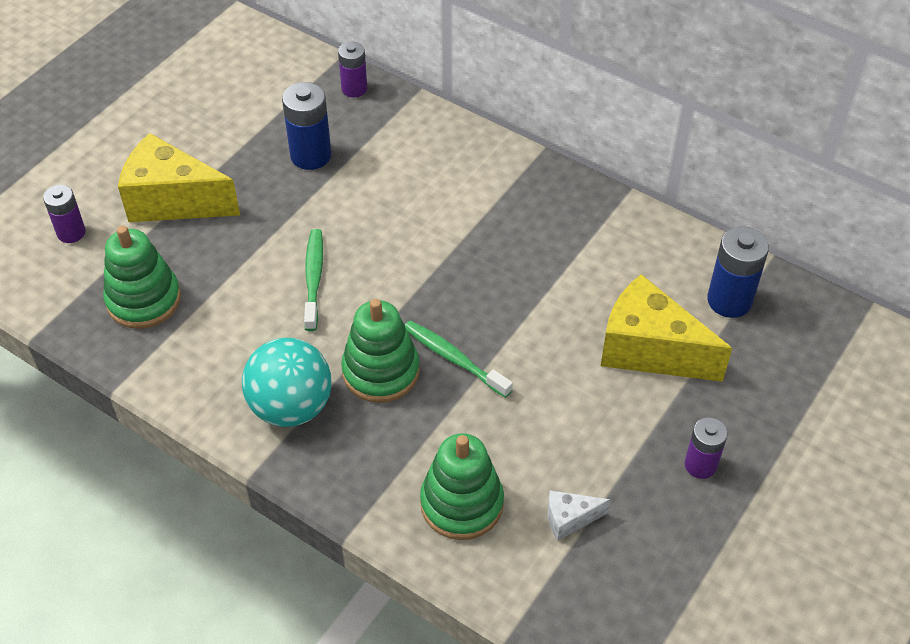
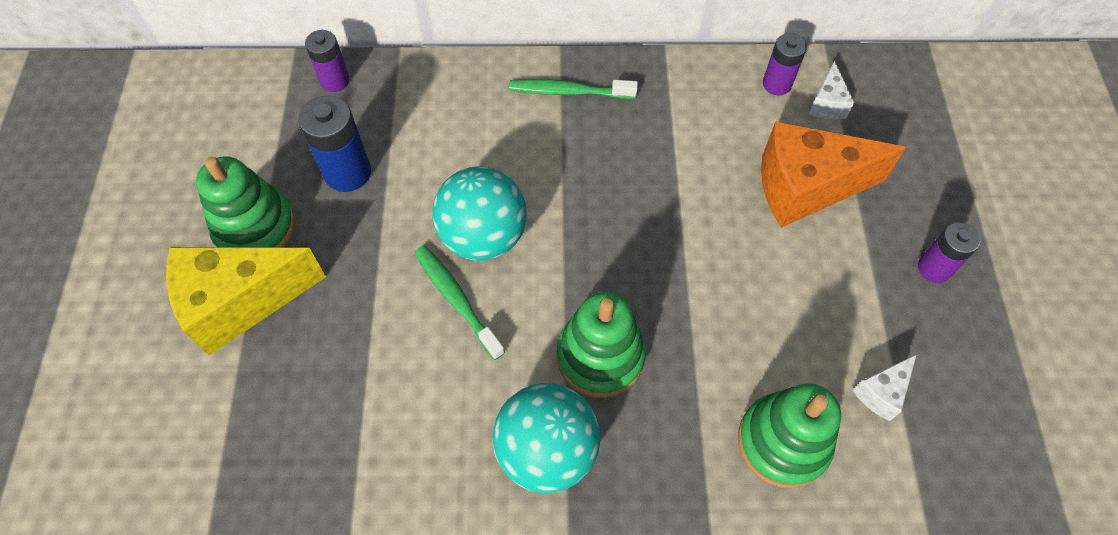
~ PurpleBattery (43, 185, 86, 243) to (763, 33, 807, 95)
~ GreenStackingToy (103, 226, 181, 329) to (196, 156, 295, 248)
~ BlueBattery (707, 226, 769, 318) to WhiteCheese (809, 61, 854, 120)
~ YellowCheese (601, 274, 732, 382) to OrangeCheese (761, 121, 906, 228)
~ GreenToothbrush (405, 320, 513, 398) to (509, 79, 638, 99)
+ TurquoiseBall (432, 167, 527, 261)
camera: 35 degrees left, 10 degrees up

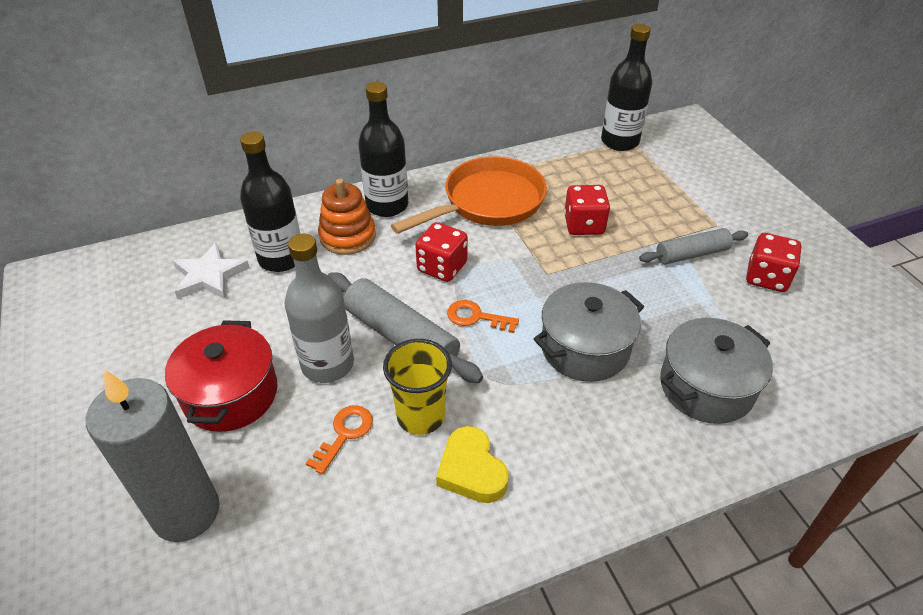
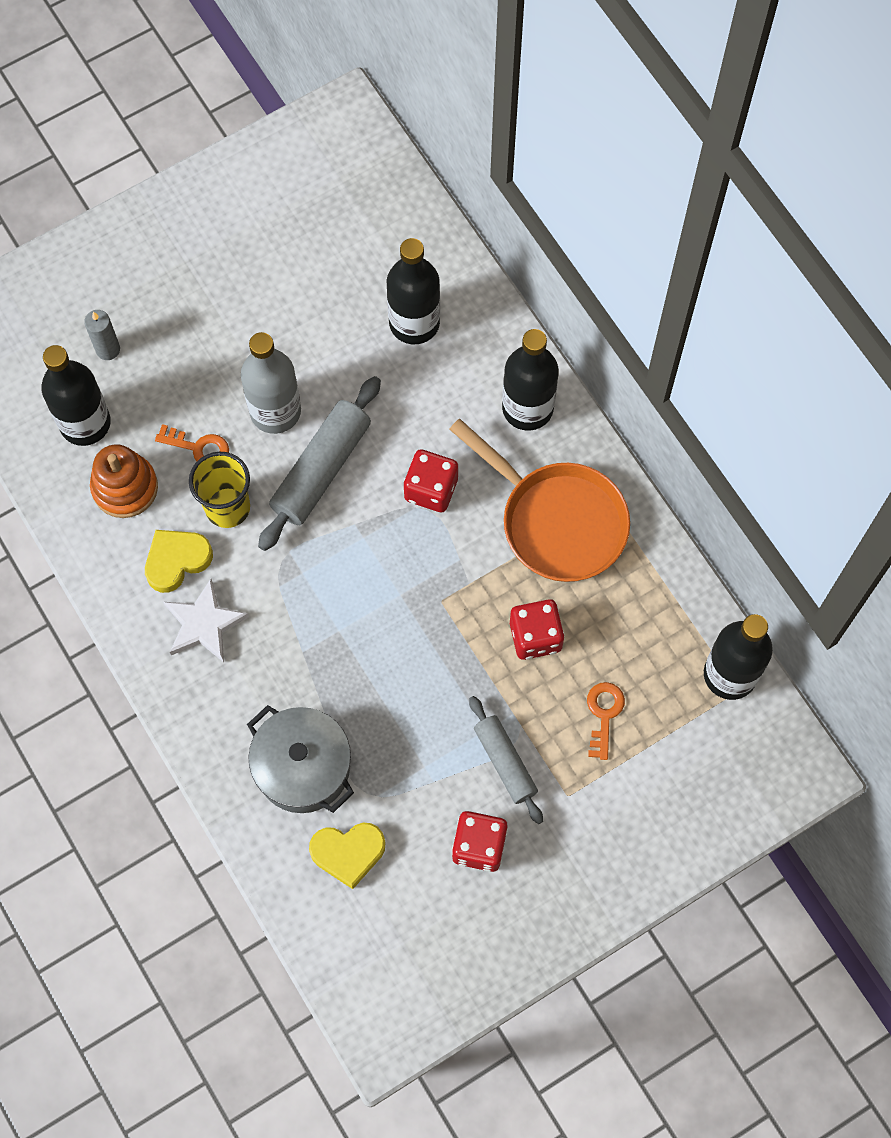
~ OrangeStackingToy (318, 179, 376, 255) to (90, 444, 158, 518)
~ WhiteStar (172, 242, 250, 299) to (163, 579, 249, 662)
- GreyPot (534, 282, 644, 382)
~ OrangeKey (447, 300, 519, 333) to (587, 682, 625, 760)
- RedPot (165, 320, 278, 432)
~ GreyCandle (86, 369, 219, 542) = (84, 310, 120, 360) x0.46
+ BlackBottle (41, 345, 111, 446)
+ YellowHeart (309, 823, 385, 889)
camera: 80 degrees right, 25 degrees up

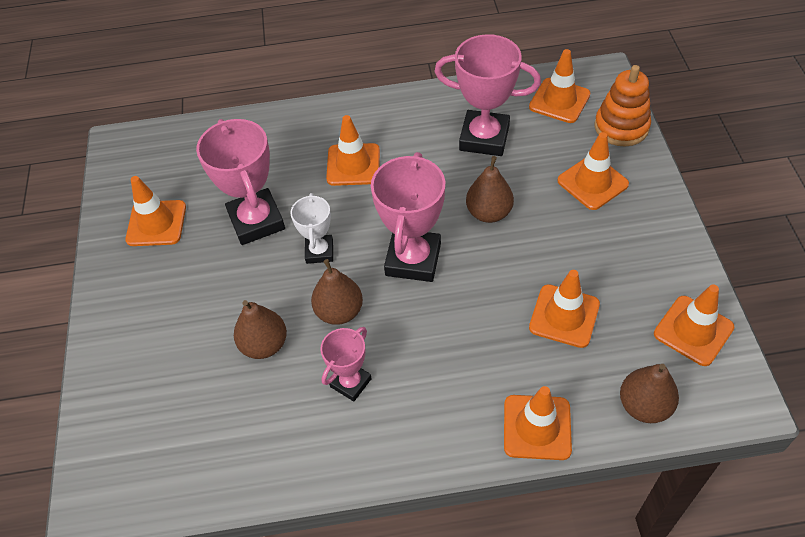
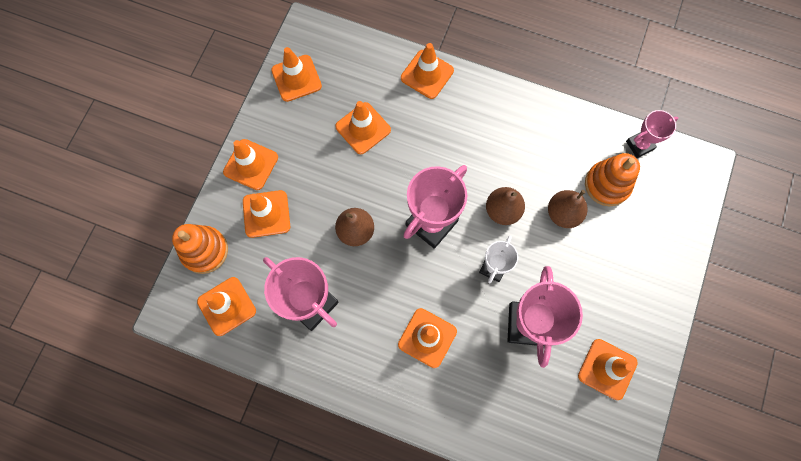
~ PinkTrophy (320, 327, 372, 401) to (626, 110, 678, 158)
- BrownPear (620, 364, 679, 423)
+ OrangeTrafficCone (223, 139, 278, 190)
+ OrangeStackingToy (585, 153, 640, 206)
camera: 155 degrees left, 20 degrees up

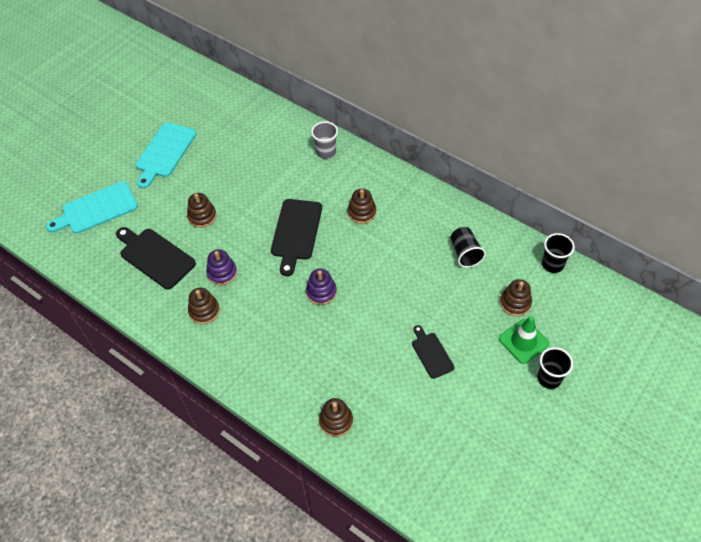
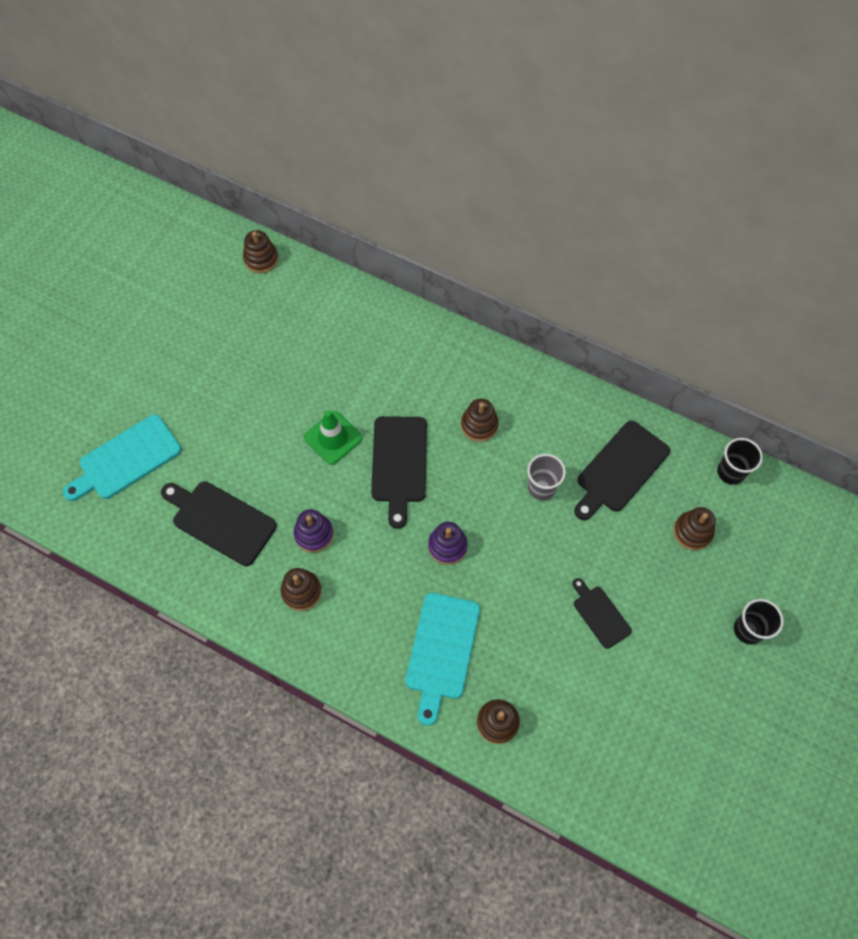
~ GreyCup (311, 121, 338, 159) to (527, 454, 566, 500)
~ TurquoiseCuttingBoard (136, 122, 196, 189) to (405, 593, 480, 726)
~ BrownStackingToy (187, 193, 217, 228) to (243, 230, 278, 273)
~ BlackCup (450, 227, 486, 268) to BlackCuttingBoard (574, 421, 670, 520)
~ GreenTrafficCone (499, 316, 549, 364) to (304, 410, 362, 465)
camera: 10 degrees left, 10 degrees up

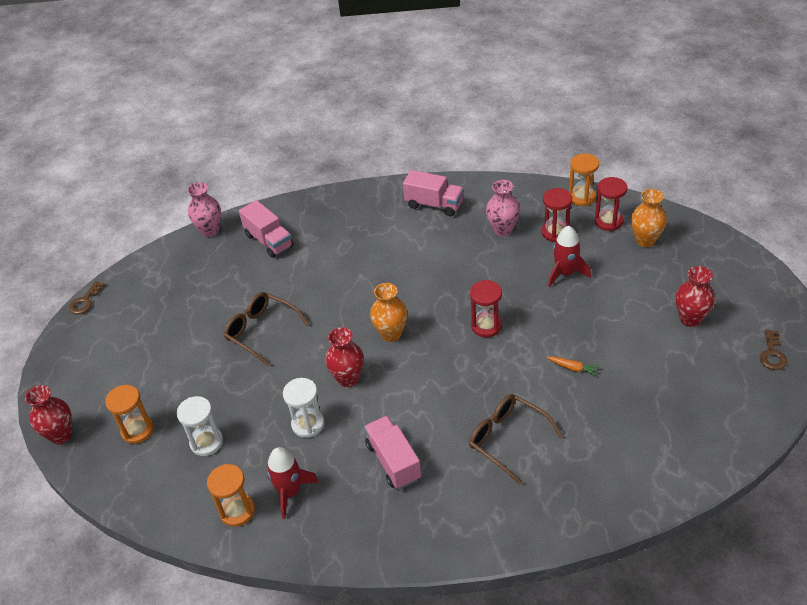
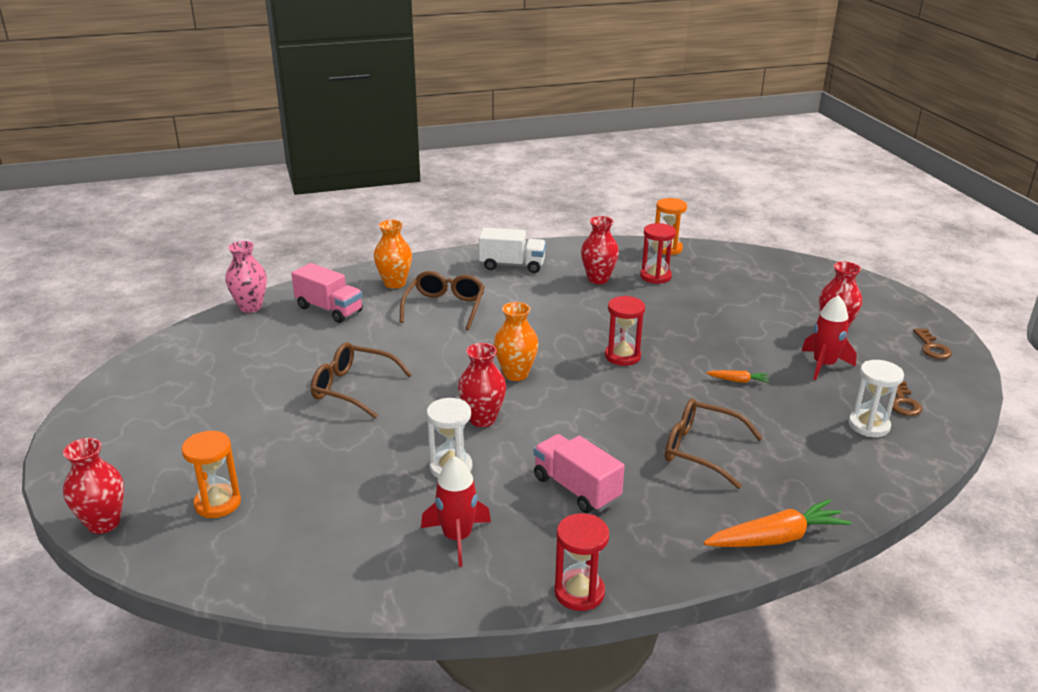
~ PinkTruck (403, 170, 464, 216) to WhiteTruck (479, 228, 546, 273)
~ RedHourglass (595, 177, 627, 231) to (555, 513, 609, 611)
~ PinkVase (486, 180, 520, 237) to RedVase (581, 216, 619, 284)
~ OrangeVase (631, 189, 667, 247) to (374, 220, 412, 289)
~ RedRocket (548, 226, 591, 287) to (802, 295, 857, 380)
~ BrownKey (69, 281, 105, 314) to (892, 381, 922, 416)
~ WhiteHourglass (177, 396, 223, 456) to (848, 360, 904, 437)
- OrangeHourglass (207, 464, 255, 527)
+ BrownGlasses (400, 271, 485, 330)
+ OrangeCarrot (703, 499, 852, 547)
camera: 20 degrees left, 15 degrees down

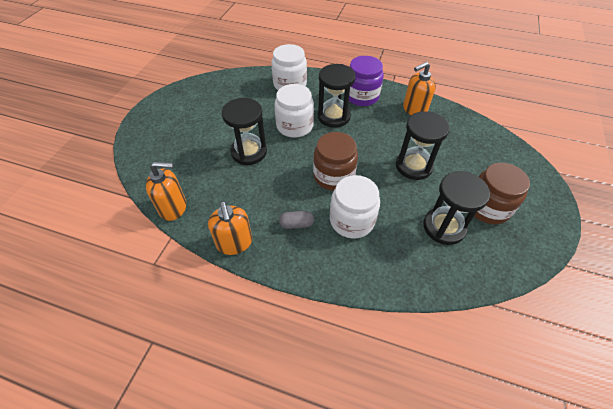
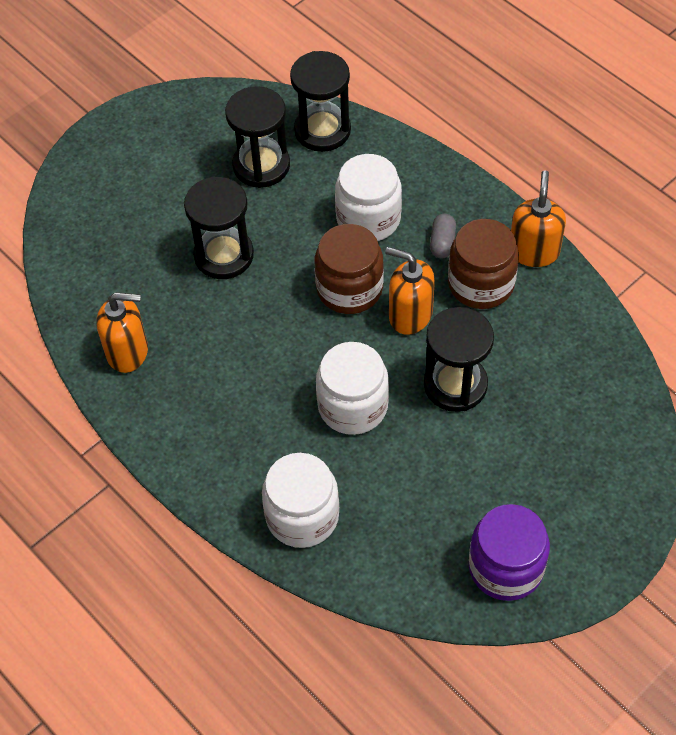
~ PurpleJar (349, 56, 384, 106) to (469, 504, 550, 601)
~ BlackHourglass (318, 64, 356, 128) to (290, 51, 351, 152)
~ OrangeSoapDispenser (146, 162, 186, 221) to (385, 247, 435, 335)
~ BrownJar (474, 162, 530, 224) to (448, 219, 519, 309)
~ GreyCapsule (279, 211, 314, 229) = (430, 214, 456, 258) 75 degrees clockwise
camera: 150 degrees left, 5 degrees up

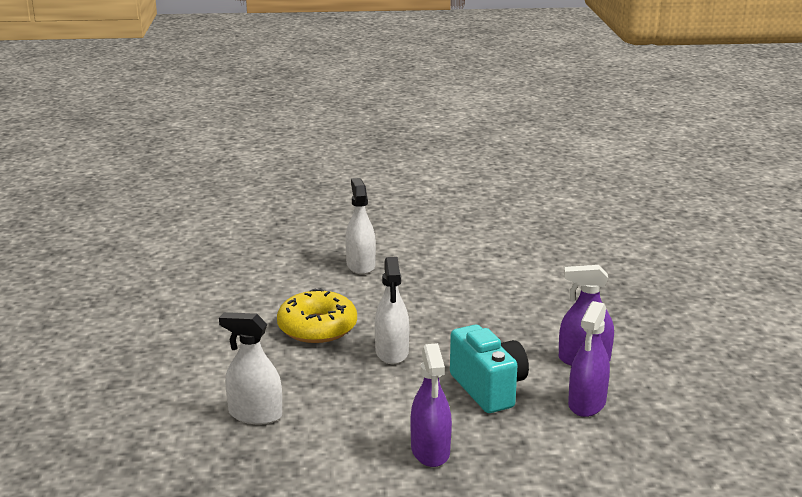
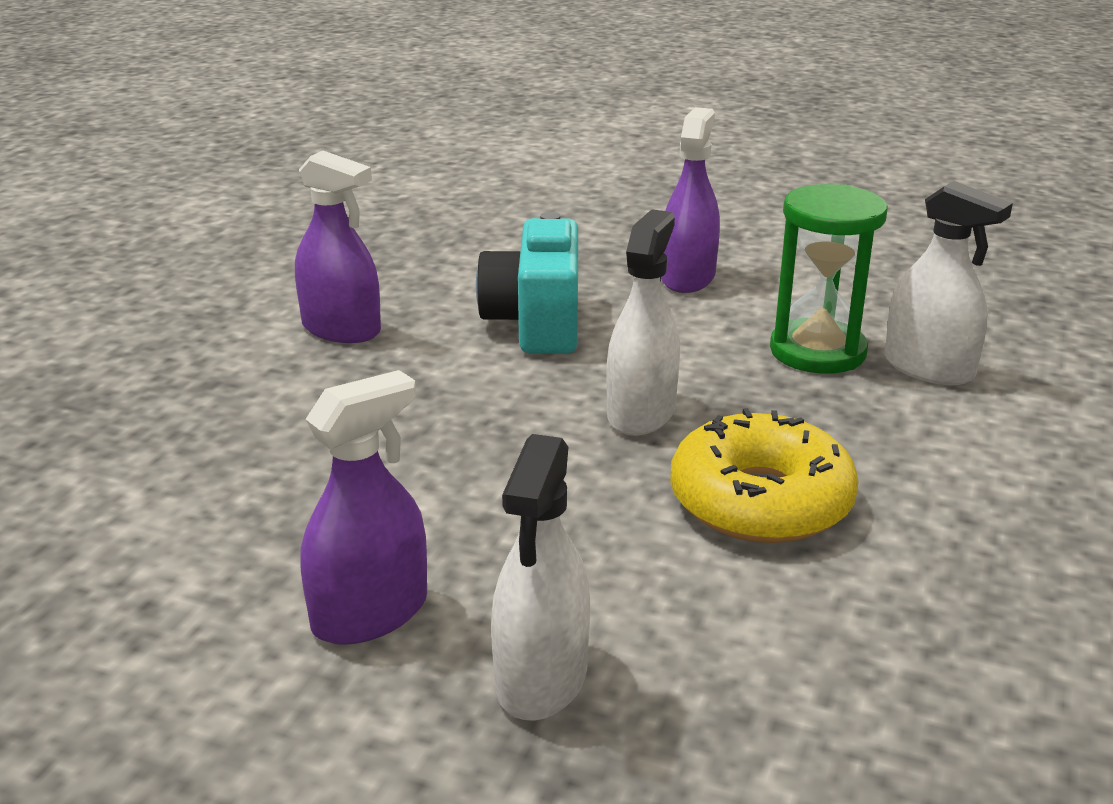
~ PurpleSprayBottle (568, 301, 610, 417) to (300, 370, 427, 645)
+ GreenHourglass (770, 184, 888, 374)
camera: 155 degrees left, 5 degrees up

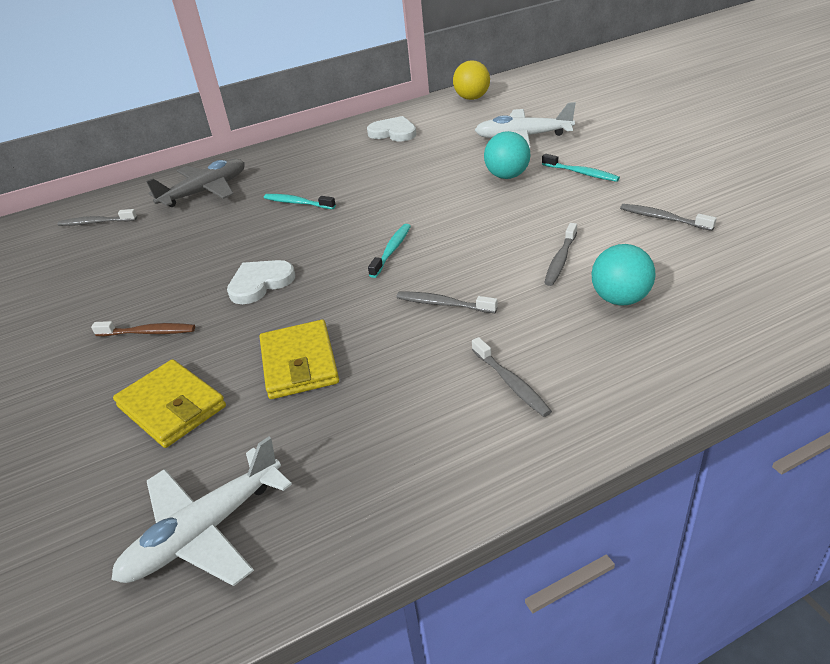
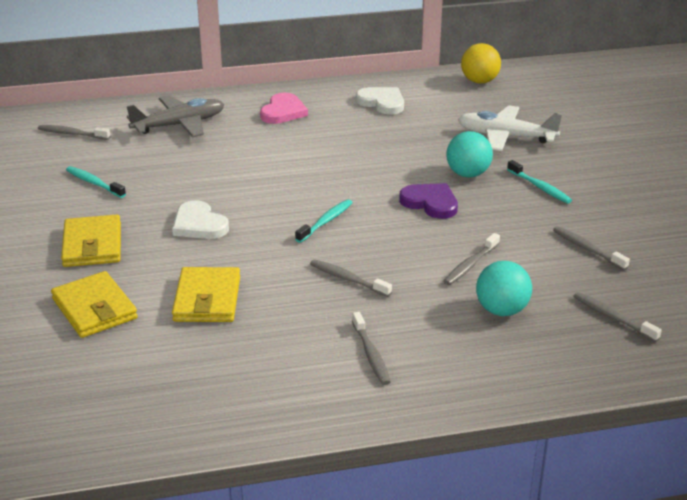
~ TurquoiseToothbrush (264, 194, 336, 209) to (66, 166, 126, 198)
~ WhiteHeart (227, 260, 295, 304) = (172, 200, 229, 239) 105 degrees counterclockwise
~ BrownToothbrush (91, 321, 195, 336) to YellowWallet (61, 215, 121, 267)
- WhitePlane (112, 436, 292, 586)
+ PinkHeart (260, 92, 308, 124)
+ PurpleHeart (399, 183, 458, 219)
+ GreyToothbrush (573, 292, 662, 342)
camera: 10 degrees right, 5 degrees down

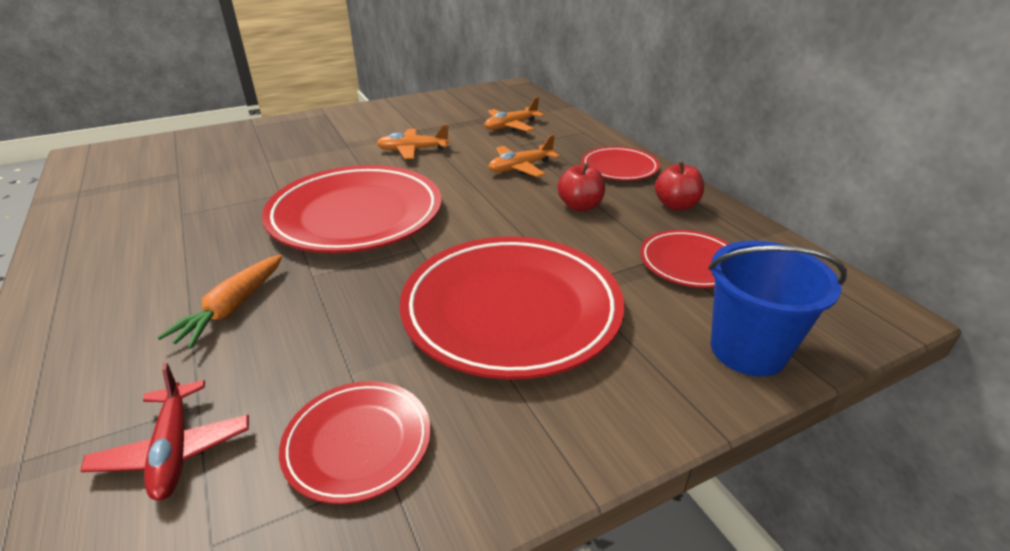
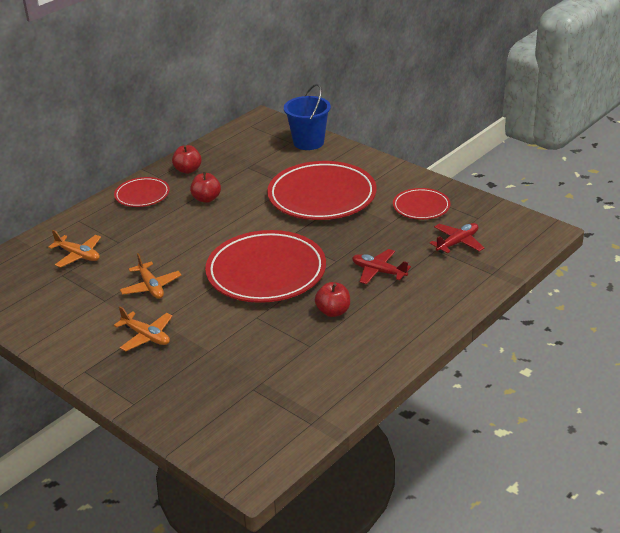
~ OrangePlane (488, 135, 560, 177) to (114, 306, 173, 351)
- RedPlate (640, 230, 729, 288)
~ OrangeCarrot (157, 254, 283, 349) to RedPlane (352, 249, 411, 284)
+ RedApple (315, 282, 350, 317)
camera: 110 degrees left, 0 degrees up

